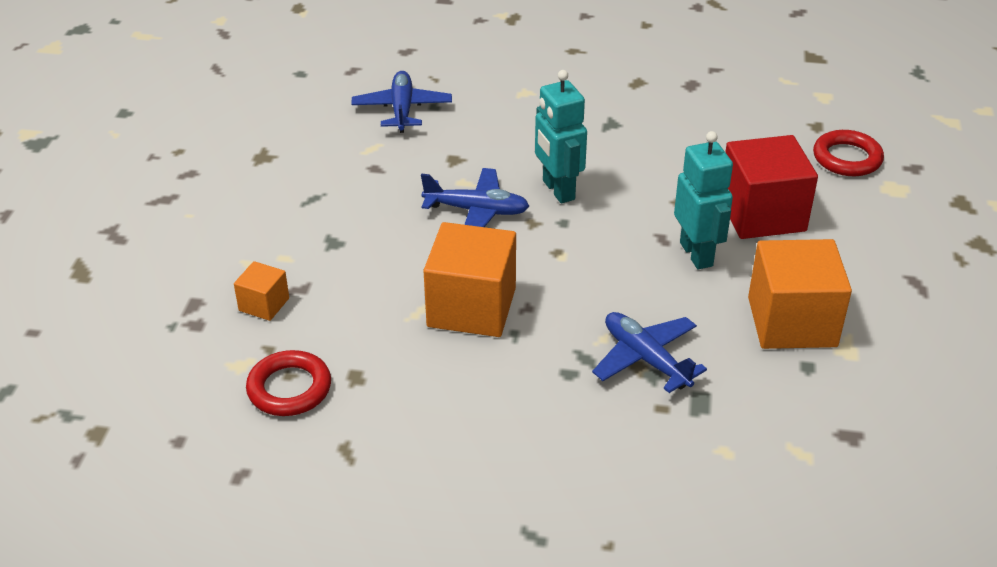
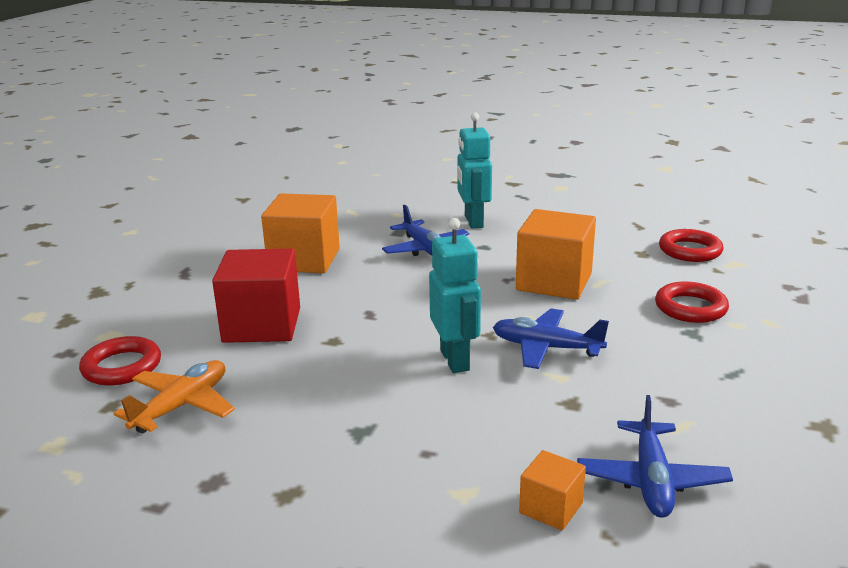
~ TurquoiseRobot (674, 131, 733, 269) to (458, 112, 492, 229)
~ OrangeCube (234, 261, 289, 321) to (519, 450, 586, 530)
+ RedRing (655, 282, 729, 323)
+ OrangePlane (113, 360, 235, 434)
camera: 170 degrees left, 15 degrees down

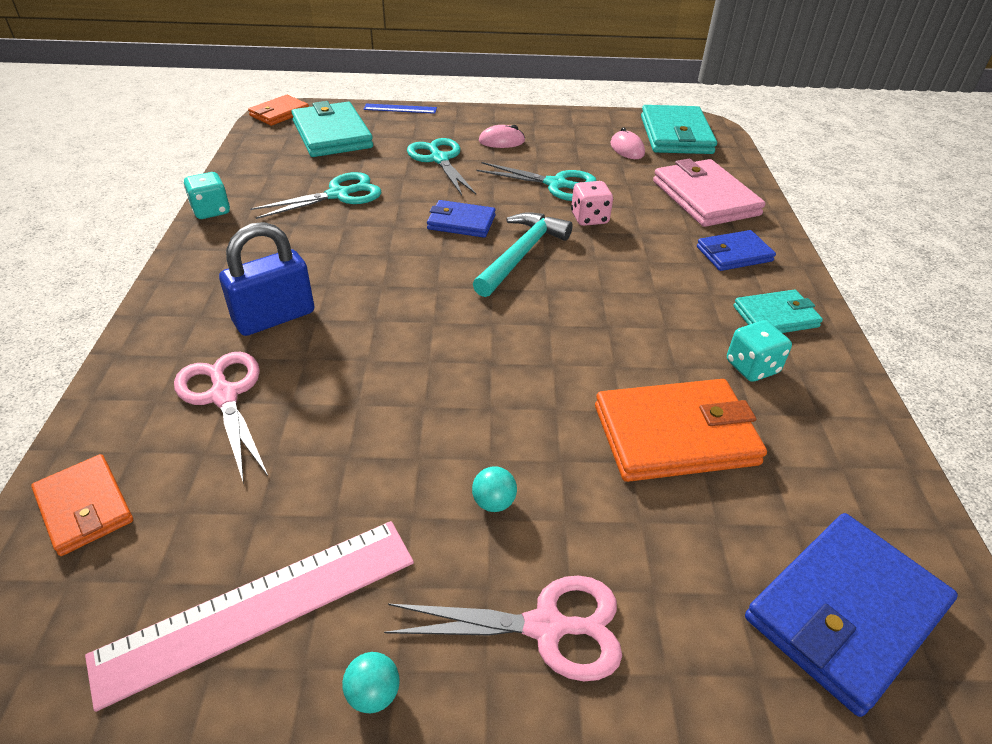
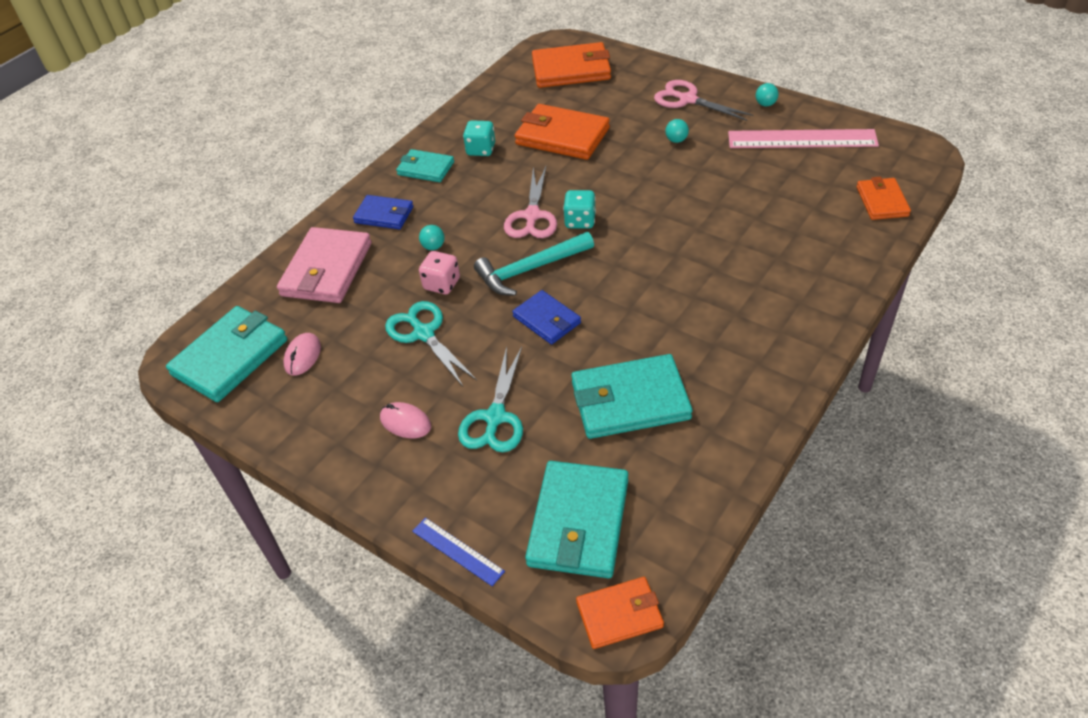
~ TurquoiseDice (184, 172, 230, 219) to (563, 190, 596, 229)
~ TurquoiseScissors (250, 172, 381, 219) to TurquoiseWallet (571, 354, 692, 439)
- BluePadlock (219, 222, 315, 336)
~ PinkScissors (174, 352, 268, 484) to (504, 167, 557, 238)
~ BlueWallet (745, 513, 958, 717) to OrangeWallet (532, 42, 611, 88)
+ TurquoiseBall (419, 225, 445, 250)
camera: 140 degrees left, 5 degrees up

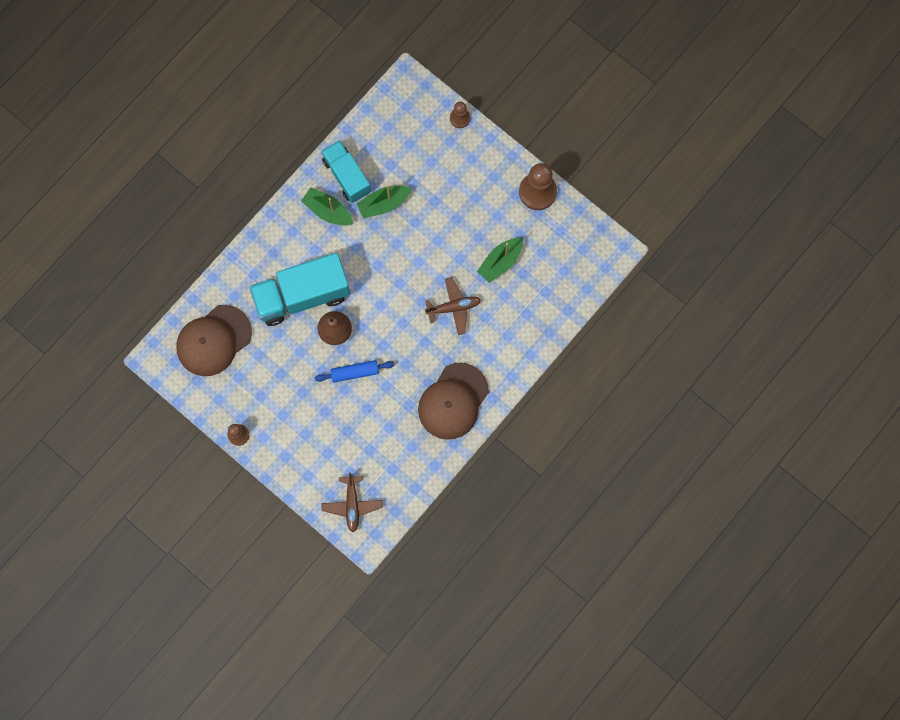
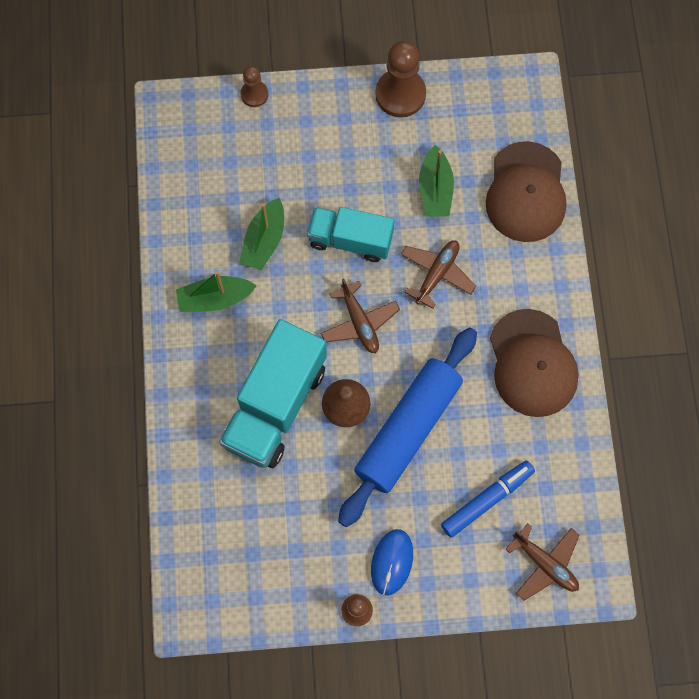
~ TurquoiseTruck (321, 140, 371, 203) to (307, 207, 394, 262)
~ BrownCap (176, 305, 252, 376) to (486, 141, 566, 242)
~ BlueRollingPin (315, 360, 394, 383) = (338, 327, 477, 527) x2.08
+ BrownPlane (321, 278, 400, 353)
+ BlueMarker (441, 461, 535, 538)
+ BlueMouse (371, 529, 413, 595)
camera: 45 degrees left, 5 degrees down

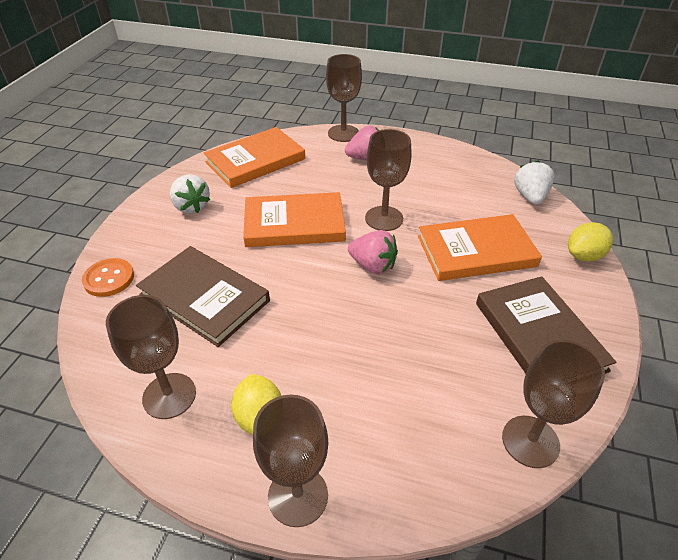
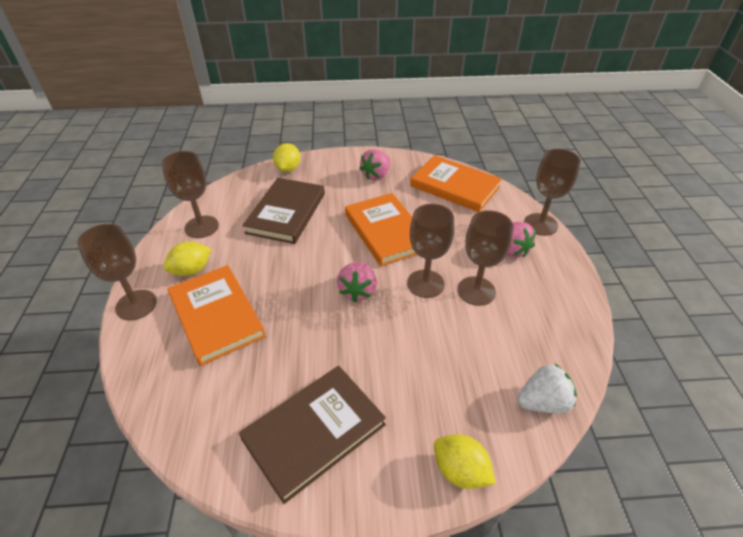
~ WhiteStrawberry (170, 174, 210, 214) to PinkStrawberry (359, 149, 390, 180)
~ OrangeBook (418, 214, 542, 281) to (168, 265, 266, 366)
~ OrangeButton (82, 258, 134, 297) to YellowLemon (273, 143, 300, 172)
~ BrownGoblet (502, 340, 605, 468) to (457, 210, 513, 306)
camera: 70 degrees right, 0 degrees up

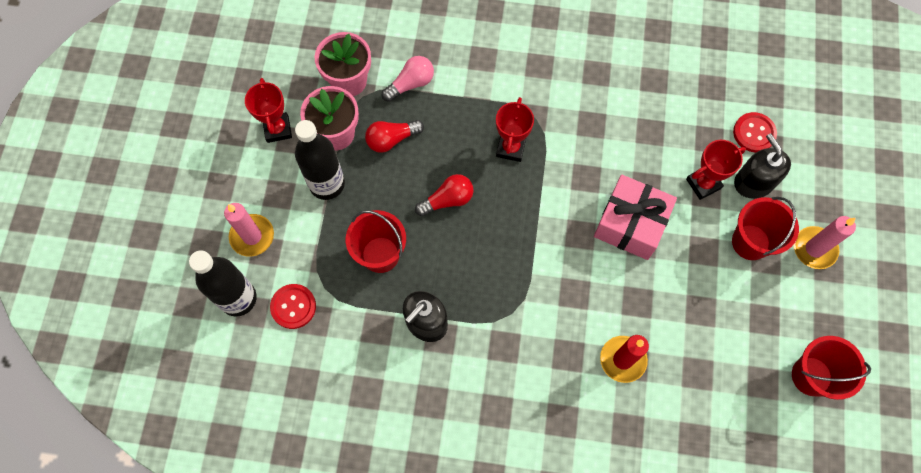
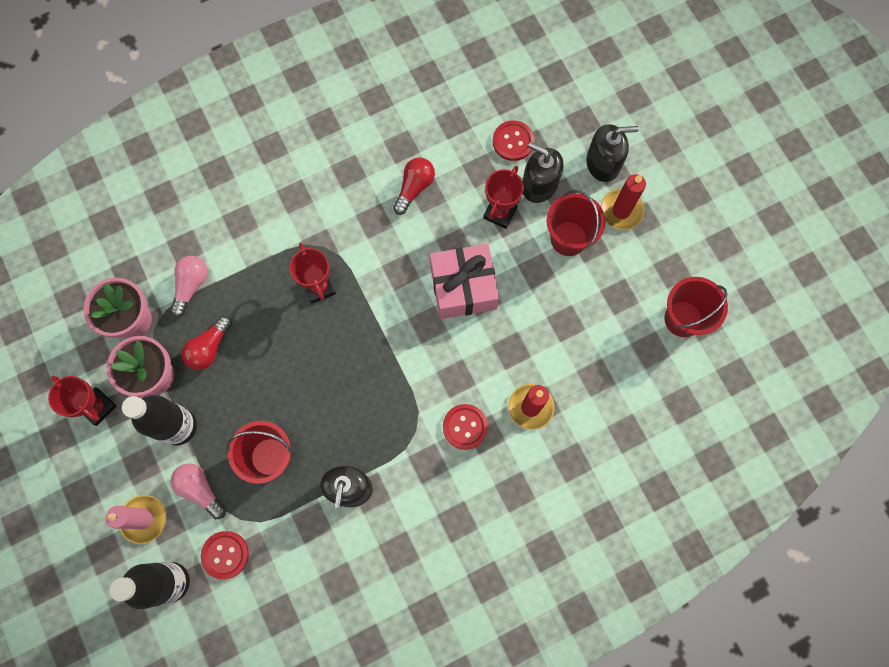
~ RedLightBulb (415, 174, 474, 216) to (393, 157, 435, 215)
~ PinkCandle (794, 216, 856, 269) to RedCandle (601, 174, 646, 230)
+ BlackSoapDispenser (586, 124, 639, 182)
+ RedButton (443, 404, 488, 450)
+ PinkLightBulb (170, 463, 226, 519)
camera: 35 degrees left, 5 degrees up

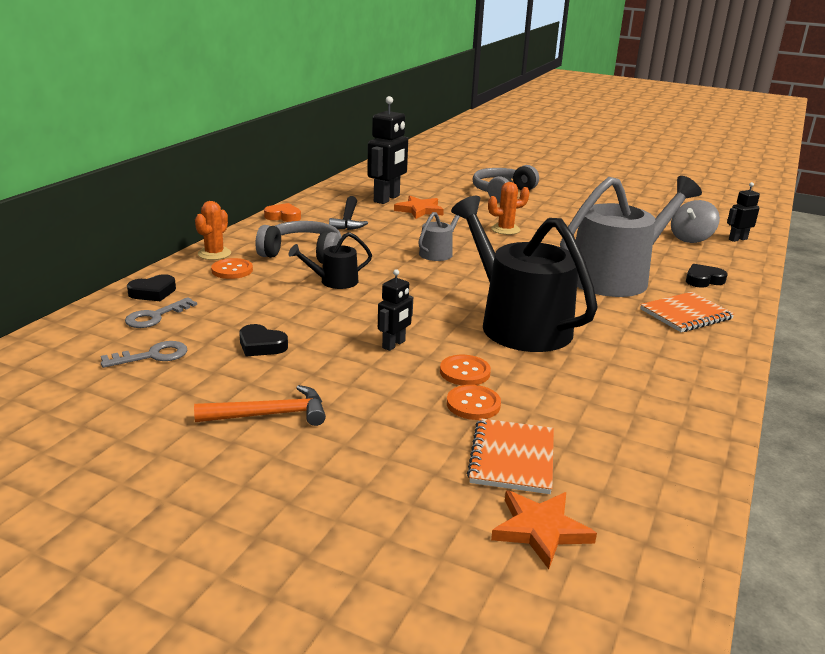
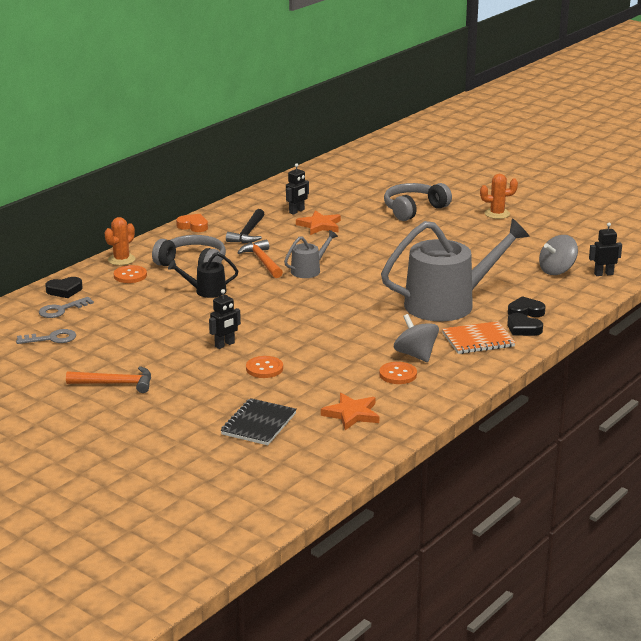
~ BlackRobot (367, 96, 408, 204) = (286, 163, 309, 215) x0.54
~ OrangeCactus (488, 182, 530, 235) to (480, 174, 518, 219)
- BlackWateringCan (451, 196, 598, 352)
~ BlackHeart (239, 324, 288, 356) to (507, 313, 543, 336)
~ OrangeButton (447, 385, 501, 420) to (379, 362, 417, 384)
~ OrangeNotebook (467, 418, 554, 494) to BlackNotebook (221, 398, 297, 445)
~ OrangeStar (491, 490, 597, 569) to (321, 393, 379, 430)
+ OrangeHammer (237, 239, 283, 278)
+ GreySpinningTop (394, 314, 439, 362)
camera: 15 degrees right, 0 degrees up

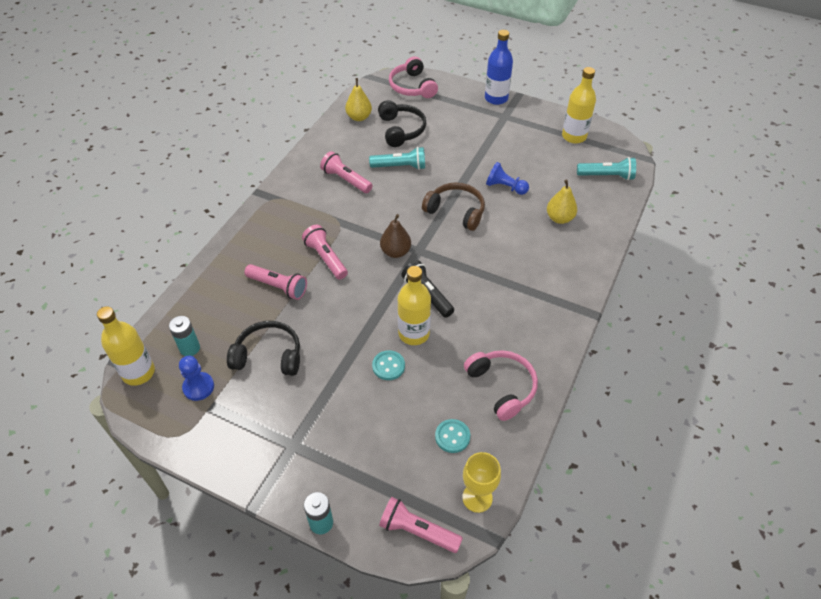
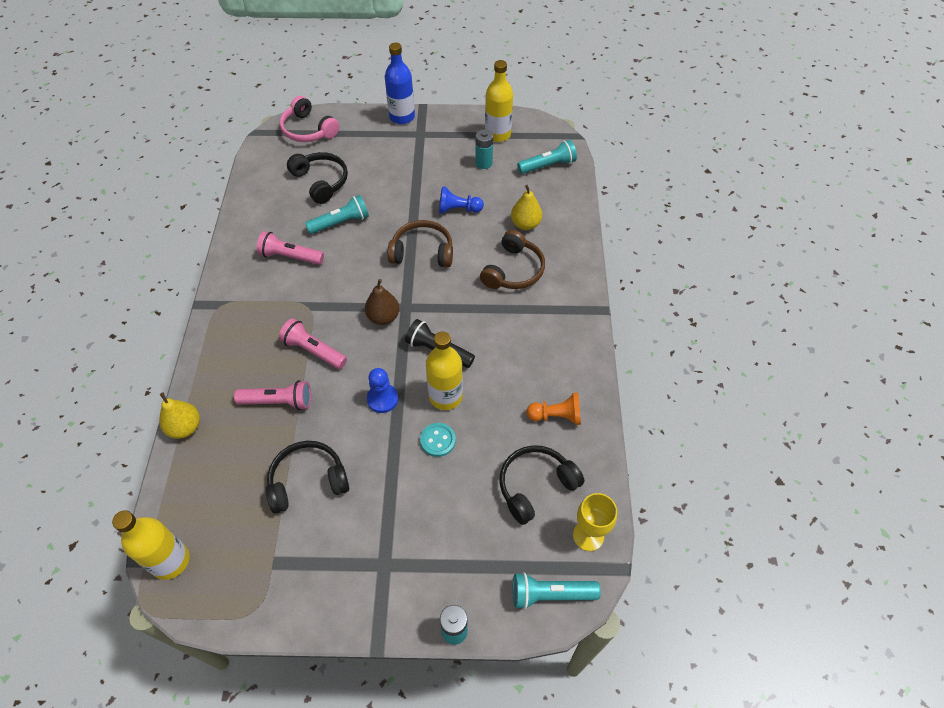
~ YellowPear (345, 78, 372, 121) to (159, 393, 200, 439)
~ TurquoiseBattery (169, 316, 200, 356) to (475, 129, 493, 169)
~ PinkHeadphones (464, 350, 538, 421) to OrangePawn (527, 393, 581, 425)
~ BluePawn (179, 356, 214, 401) to (367, 368, 398, 413)
~ TurquoiseButton (435, 419, 470, 453) to BlackHeadphones (499, 445, 585, 525)
~ PinkFlashlight (379, 497, 463, 553) to TurquoiseFlashlight (513, 572, 601, 609)
+ BrownHeadphones (480, 230, 545, 289)
camera: 25 degrees left, 5 degrees up

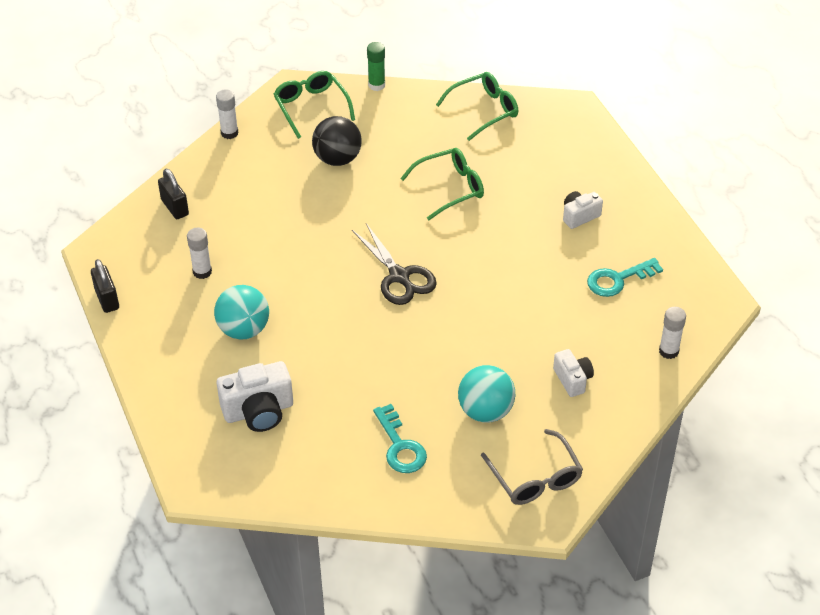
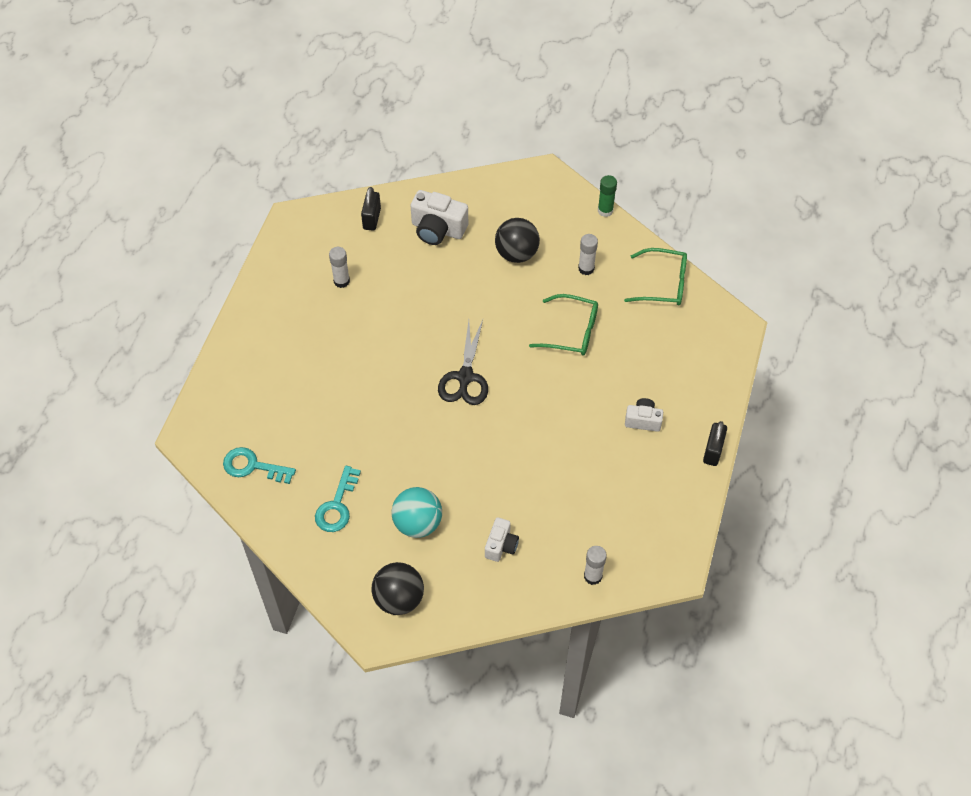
- GreenGlasses (274, 71, 355, 139)
~ WhiteGlueStick (216, 89, 238, 139) to (578, 234, 598, 275)
~ TurquoiseKey (587, 258, 663, 297) to (223, 447, 296, 484)
~ BlackPadlock (91, 259, 119, 313) to (703, 421, 727, 466)
- TurquoiseBall (214, 285, 269, 339)
~ WhiteCamera (217, 361, 293, 432) to (411, 190, 468, 245)
~ GreyGlasses (481, 429, 583, 505) to BlackBall (372, 562, 424, 615)
camera: 40 degrees right, 10 degrees up

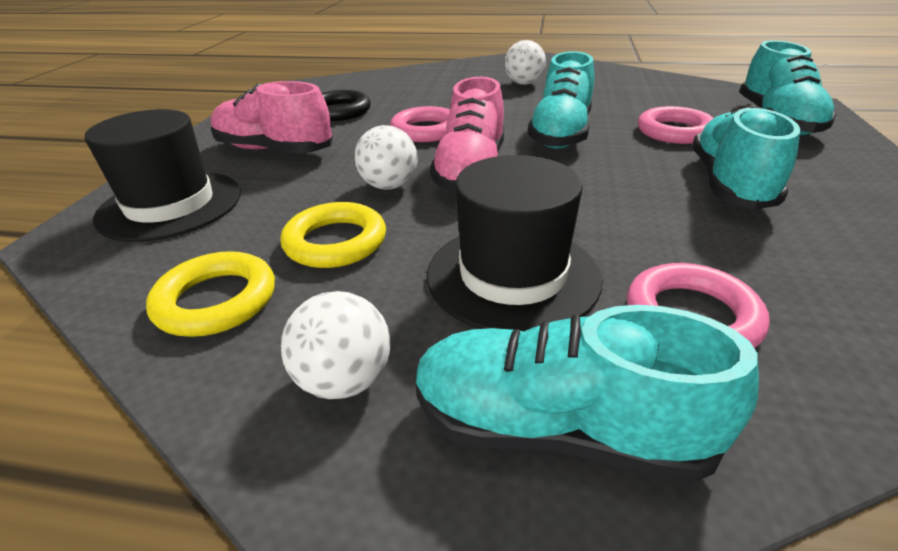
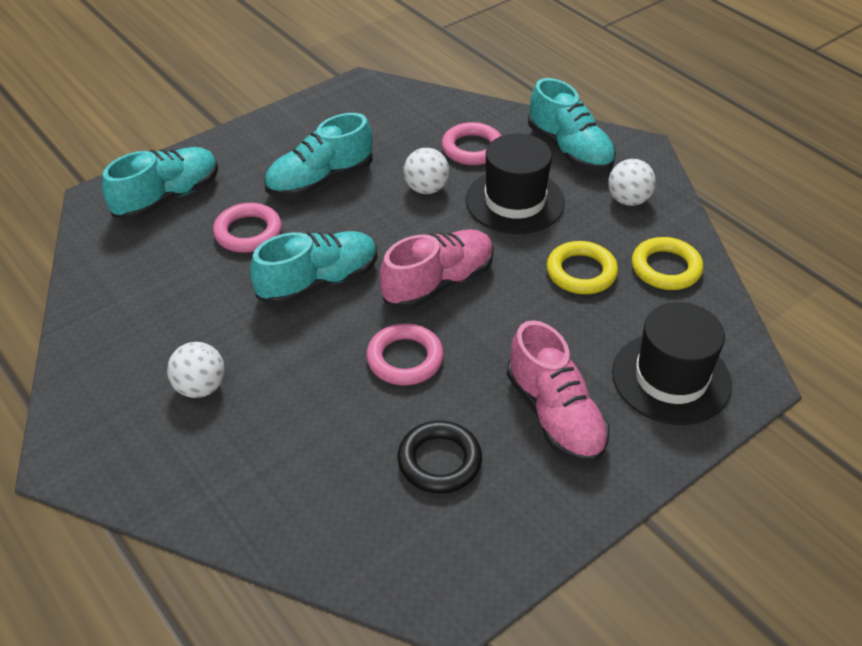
~ WhiteBall (354, 125, 418, 190) to (403, 148, 449, 194)
camera: 140 degrees left, 10 degrees up

